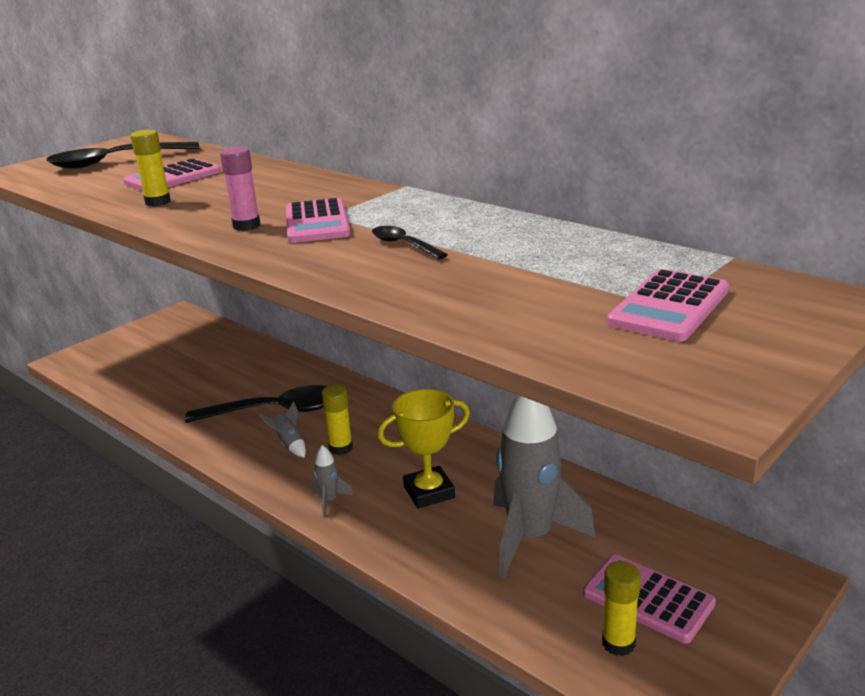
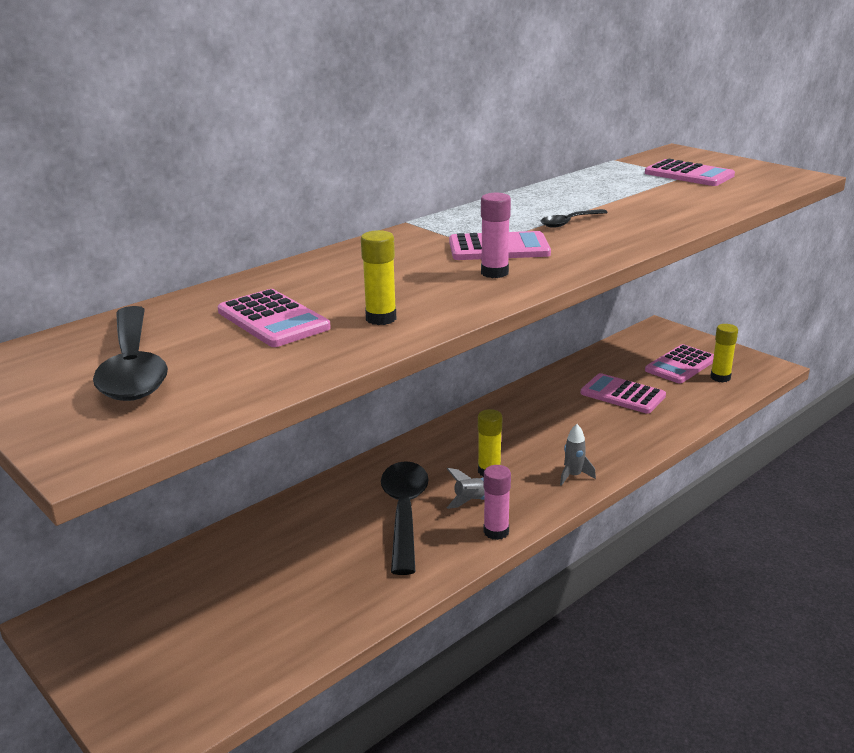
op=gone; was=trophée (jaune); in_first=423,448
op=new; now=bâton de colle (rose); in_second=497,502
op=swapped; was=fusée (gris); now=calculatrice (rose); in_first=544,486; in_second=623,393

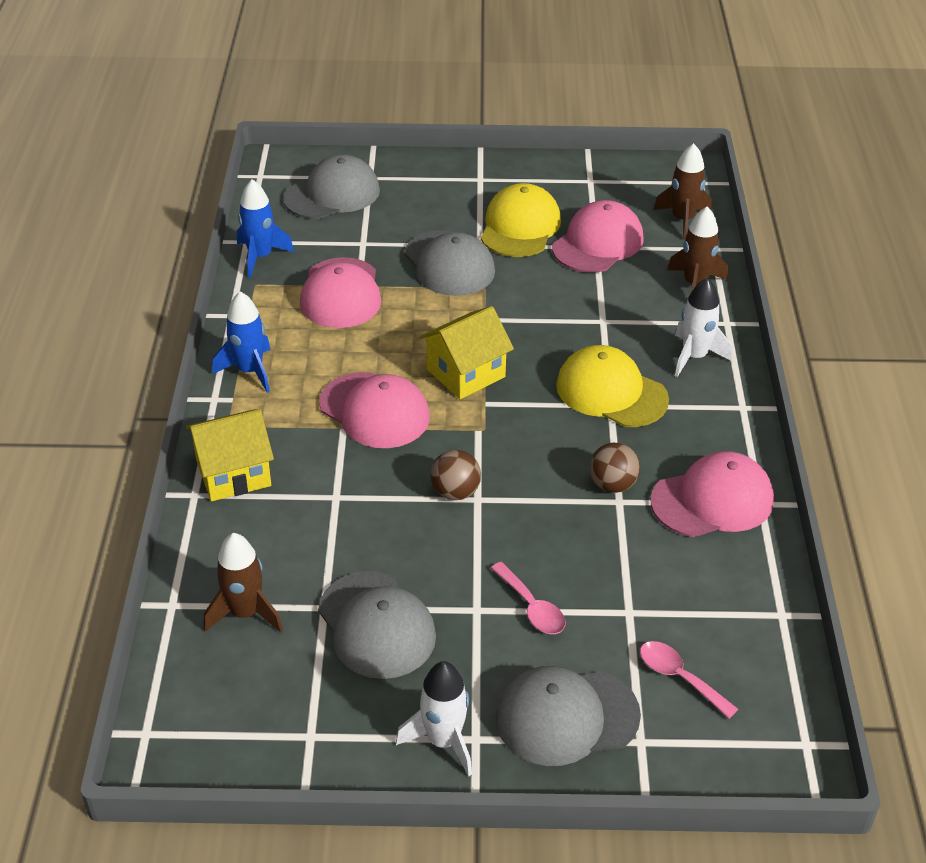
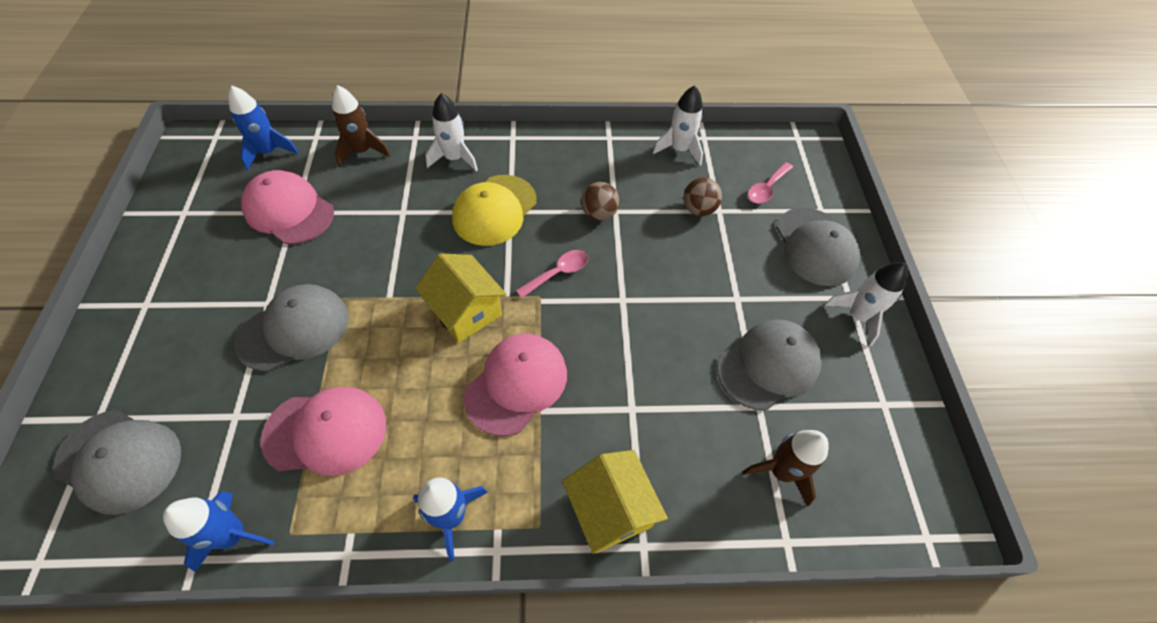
op=gone; was=casquette (jaune); in_first=521,220
op=gone; was=casquette (rose); in_first=712,494
op=new; now=fusée (blanc); in_second=678,125
op=shifted; was=balle (marron); in_first=456,475; in_second=702,196
op=shifted; was=cuillère (rose); in_first=528,598; in_second=552,274
op=repainted; was=fusée (marron); now=fusée (bleu); in_first=682,191; in_second=263,127
op=rotated; was=casquette (gris); in_first=331,187; in_second=117,462; clockwise=150

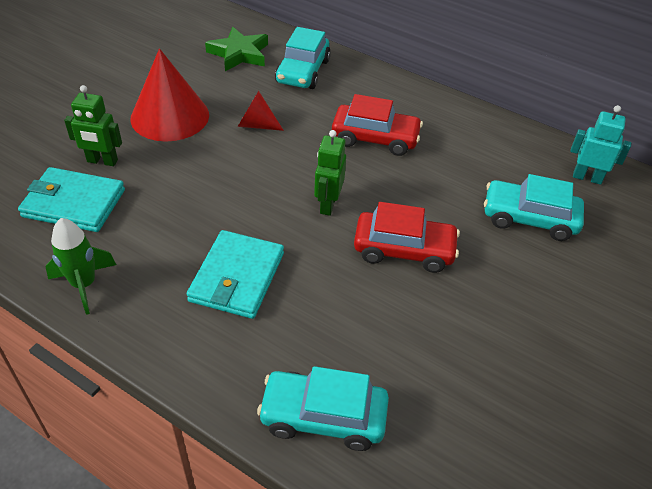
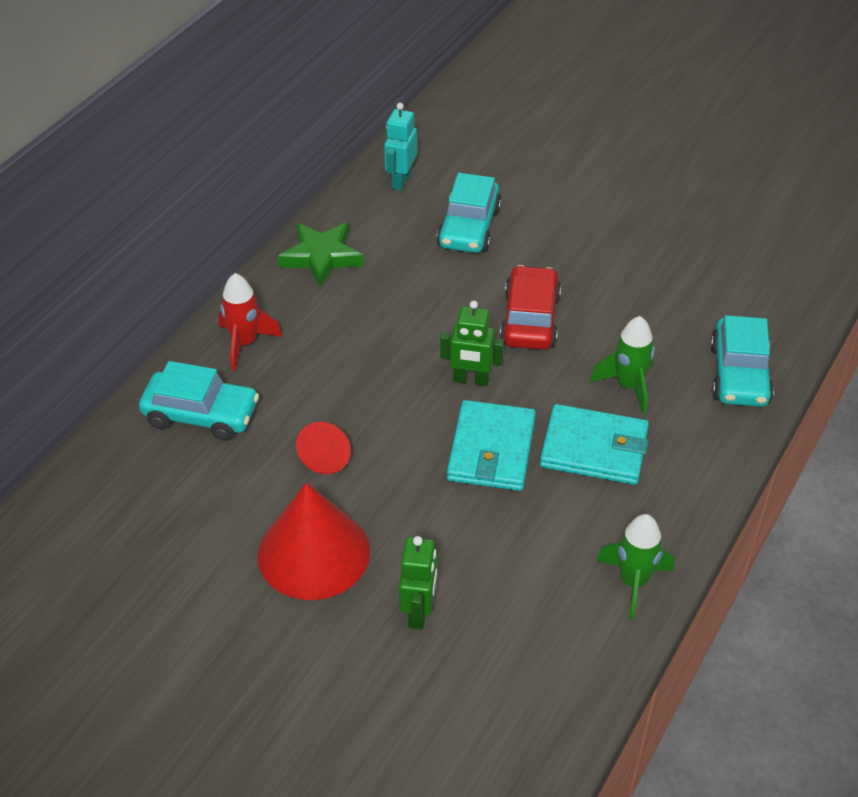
op=gone; was=voiture (rouge); in_first=377,125
op=new; now=fusée (rouge); in_second=250,322
op=new; now=fusée (vert); in_second=622,365
op=shifted; was=portefeuille (turquoise); in_first=71,199; in_second=491,445
op=shifted; was=étoile (vert); in_first=236,49; in_second=321,255

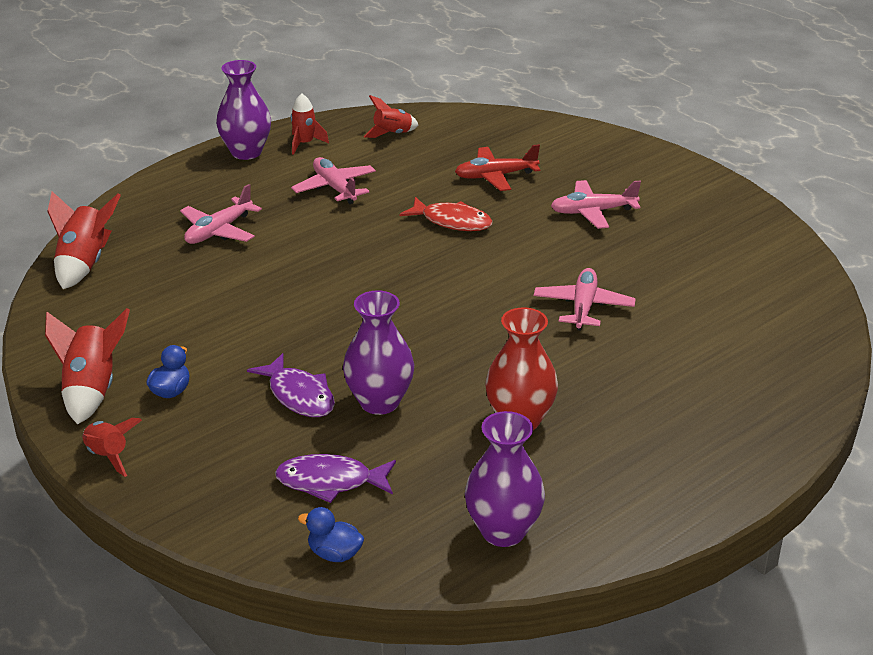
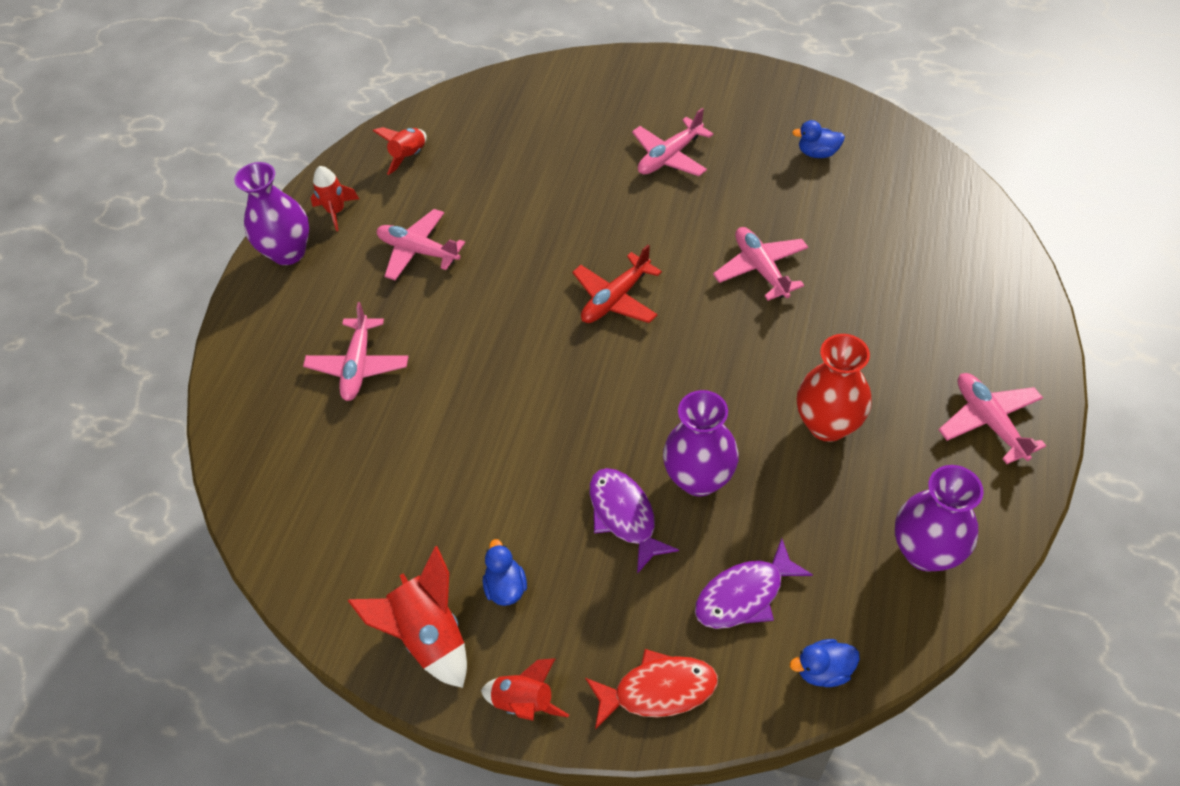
op=gone; was=fusée (rouge); in_first=84,240
op=new; now=canard (bleu); in_second=818,139
op=new; now=avion (rose); in_second=992,418
op=shifted; was=poisson (rouge); in_first=446,214; in_second=651,689
op=shifted; was=avion (rouge); in_first=497,167; in_second=617,284
op=rotated; was=poisson (violet); in_first=291,385; in_second=634,521; clockwise=-135

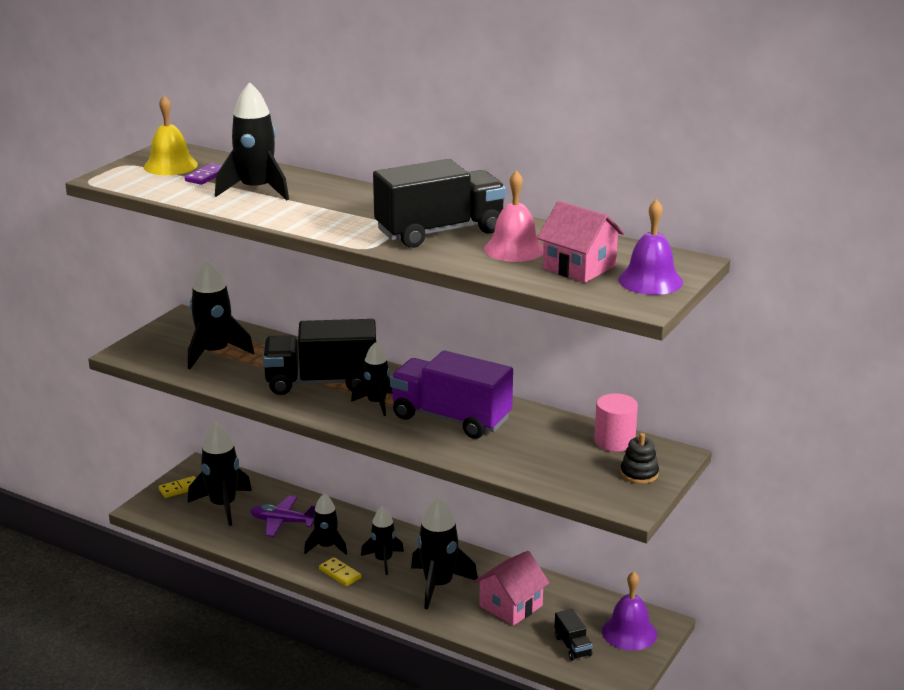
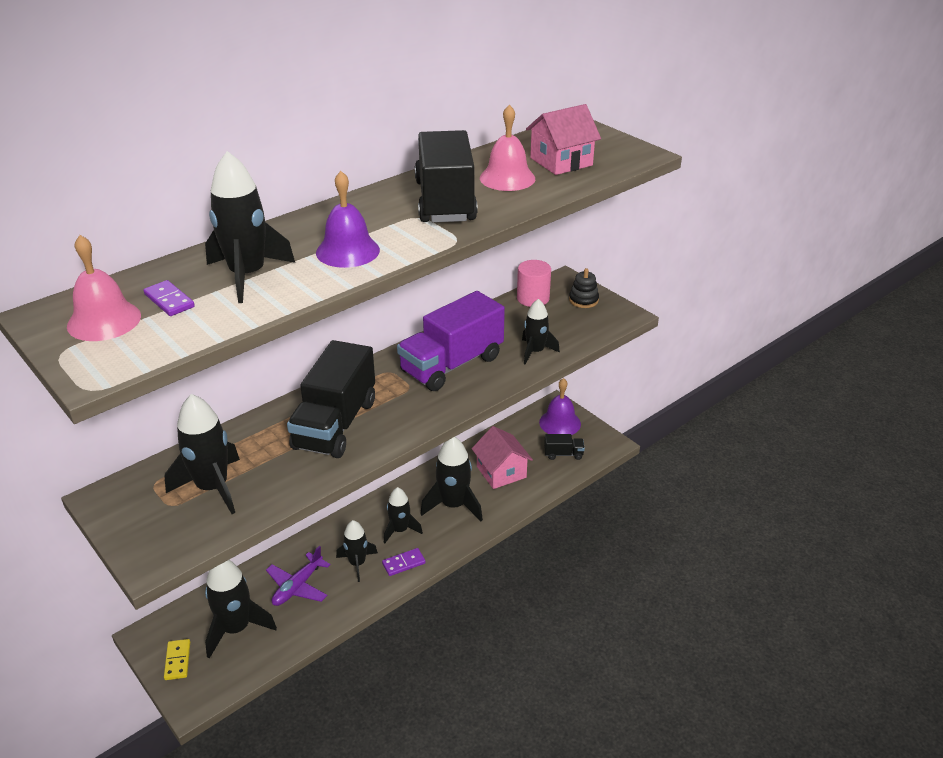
op=shifted; was=fusée (noir); in_first=371,379; in_second=541,332
op=shifted; was=cloche (violet); in_first=650,247; in_second=348,219
op=repainted; was=cloche (jaune); now=cloche (rose); in_first=171,135; in_second=104,288
op=repainted; was=domino (jaune); now=domino (violet); in_first=340,571; in_second=404,562

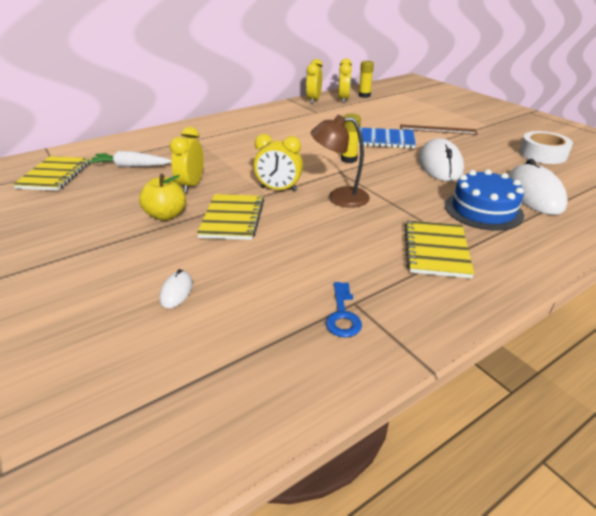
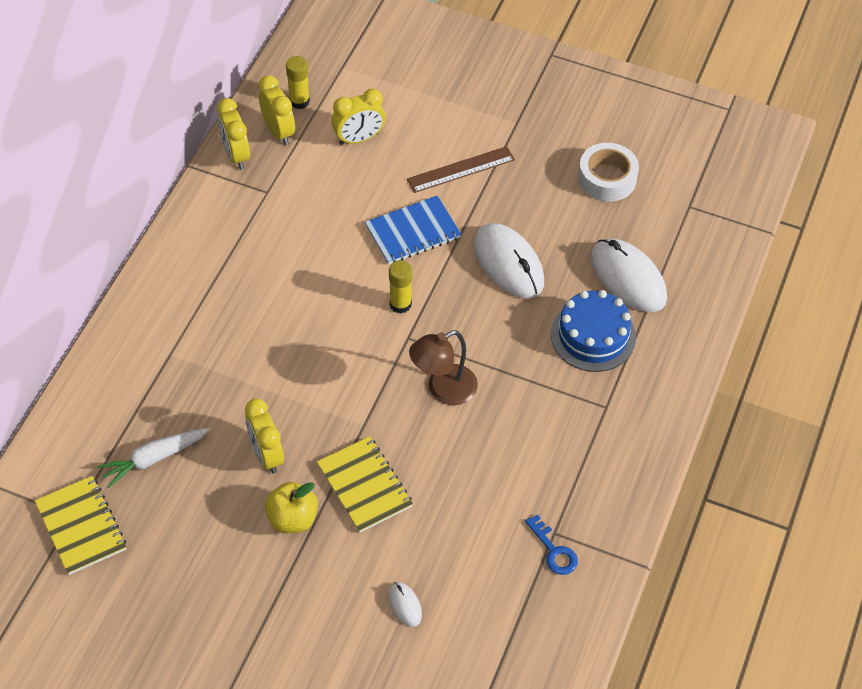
op=gone; was=carnet (jaune); in_first=439,249
op=shifted; was=réveil (jaune); in_first=278,162; in_second=358,116

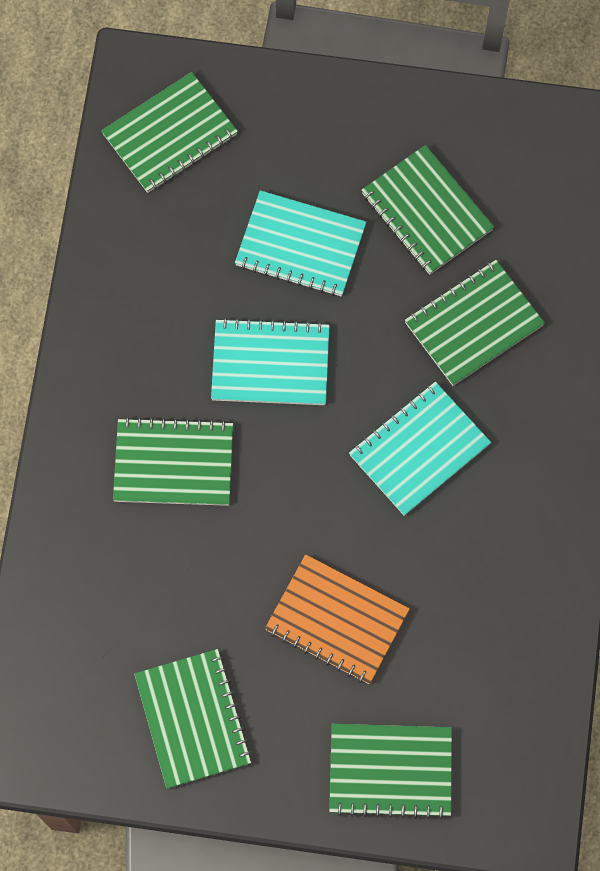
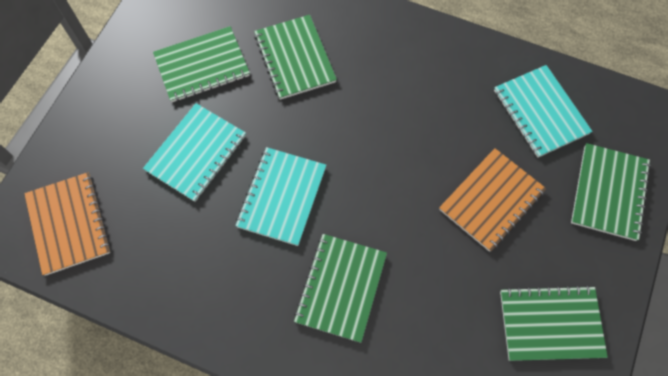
op=shifted; was=carnet (turquoise); in_first=420,449; in_second=543,111
op=repainted; was=carnet (vert); now=carnet (orange); in_first=169,132; in_second=67,224

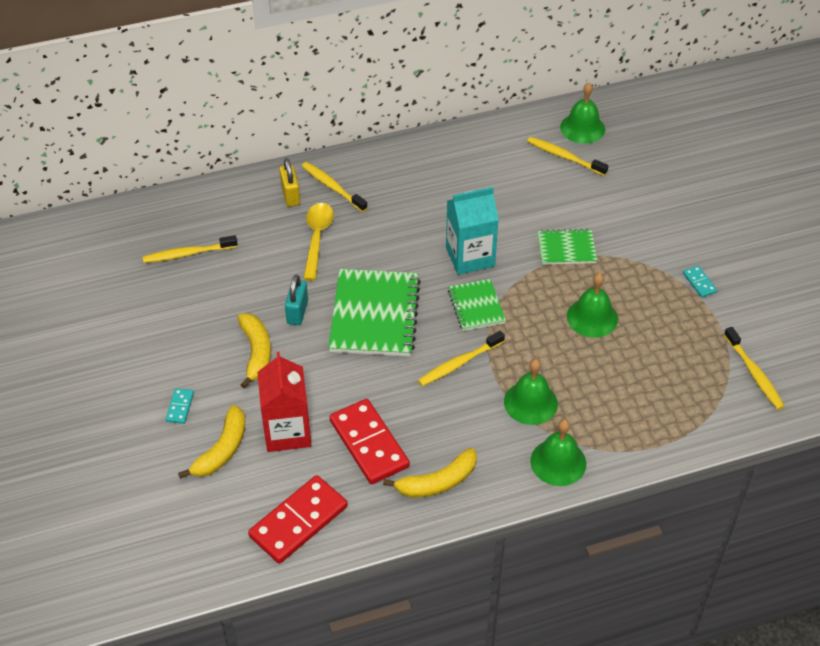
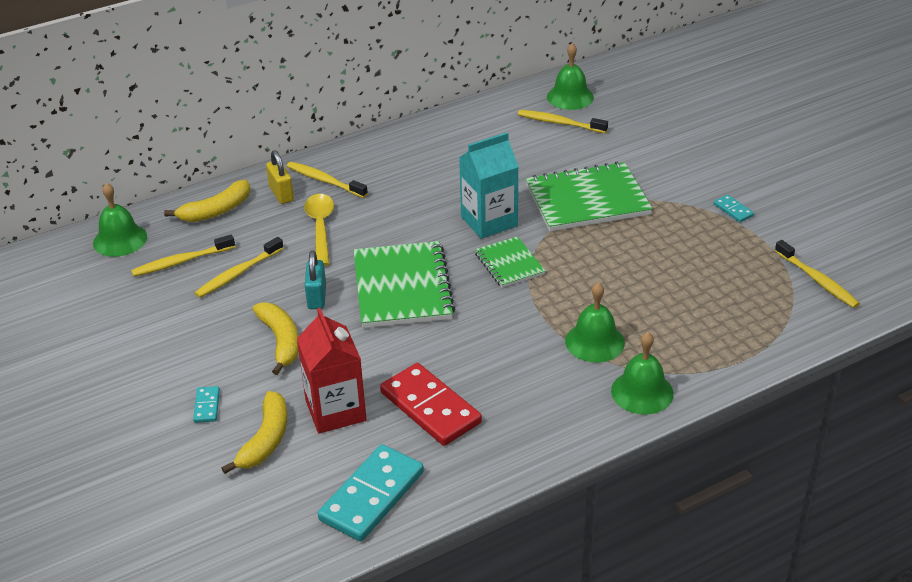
op=shifted; was=banane (jaune); in_first=430,473; in_second=207,201
op=shifted; was=brosse à dents (jaune); in_first=461,358; in_second=239,267
op=shifted; was=cloche (vert); in_first=592,305; in_second=120,220
op=repainted; was=domino (rouge); now=domino (turquoise); in_first=298,519; in_second=371,493
op=scaled; was=carnet (vert); in_first=567,247; in_second=589,196; ratio=1.81

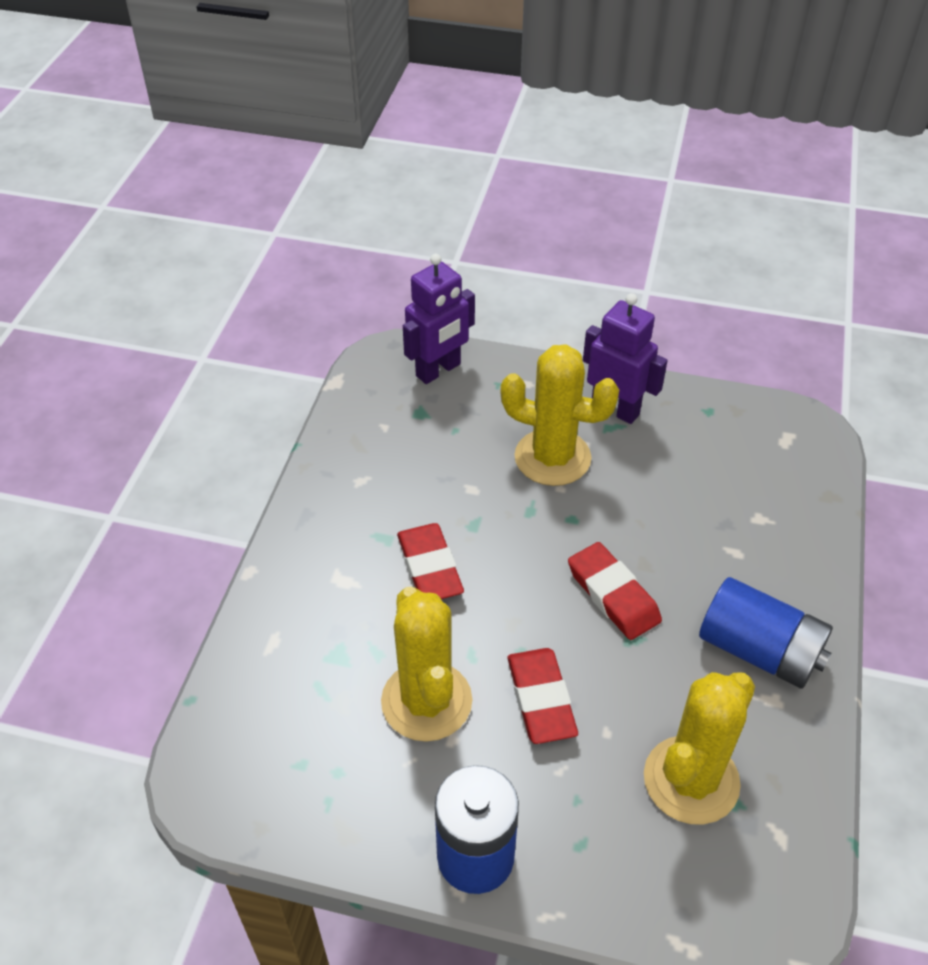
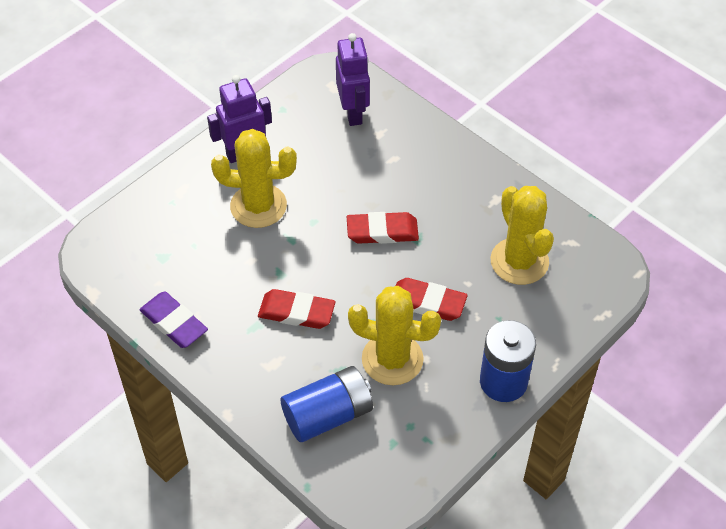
op=new; now=gomme (violet); in_second=173,320
op=shifted; was=robot (violet); in_first=439,319; in_second=353,79
op=shifted; was=pile (bleu); in_first=766,633; in_second=326,404
op=rotated; was=cactus (jaune); in_first=560,415; in_second=254,178; clockwise=45

